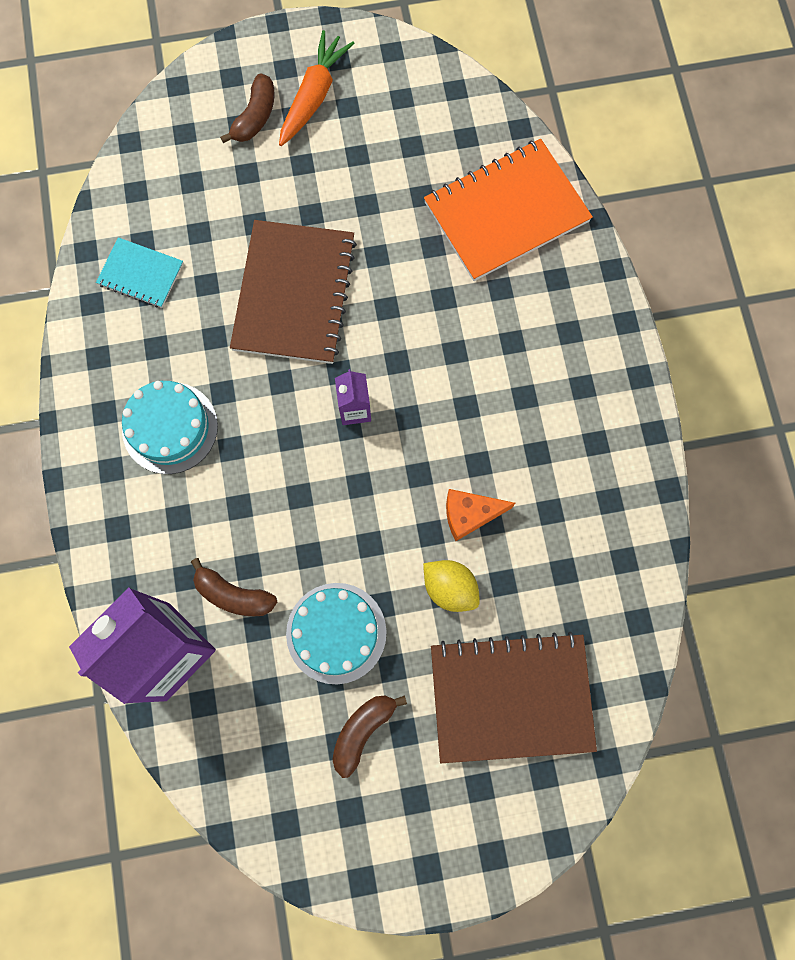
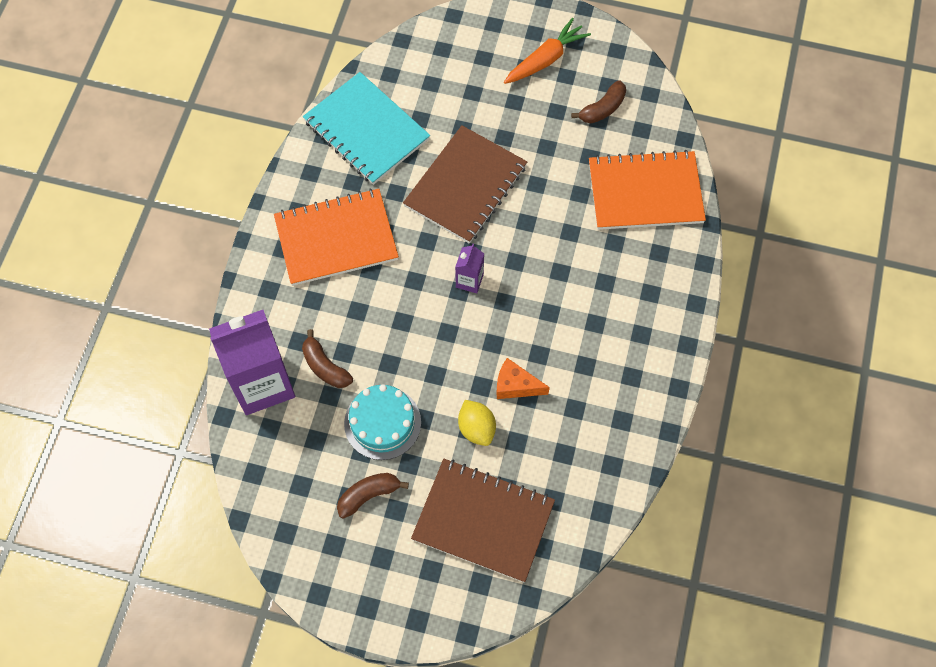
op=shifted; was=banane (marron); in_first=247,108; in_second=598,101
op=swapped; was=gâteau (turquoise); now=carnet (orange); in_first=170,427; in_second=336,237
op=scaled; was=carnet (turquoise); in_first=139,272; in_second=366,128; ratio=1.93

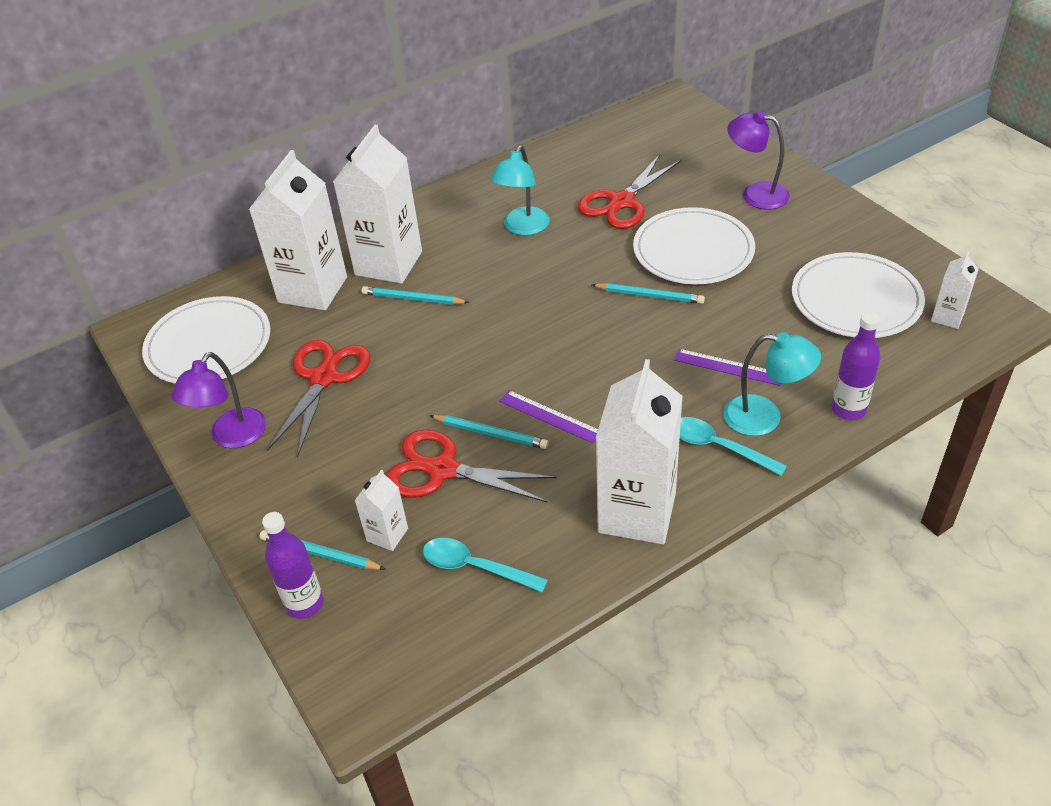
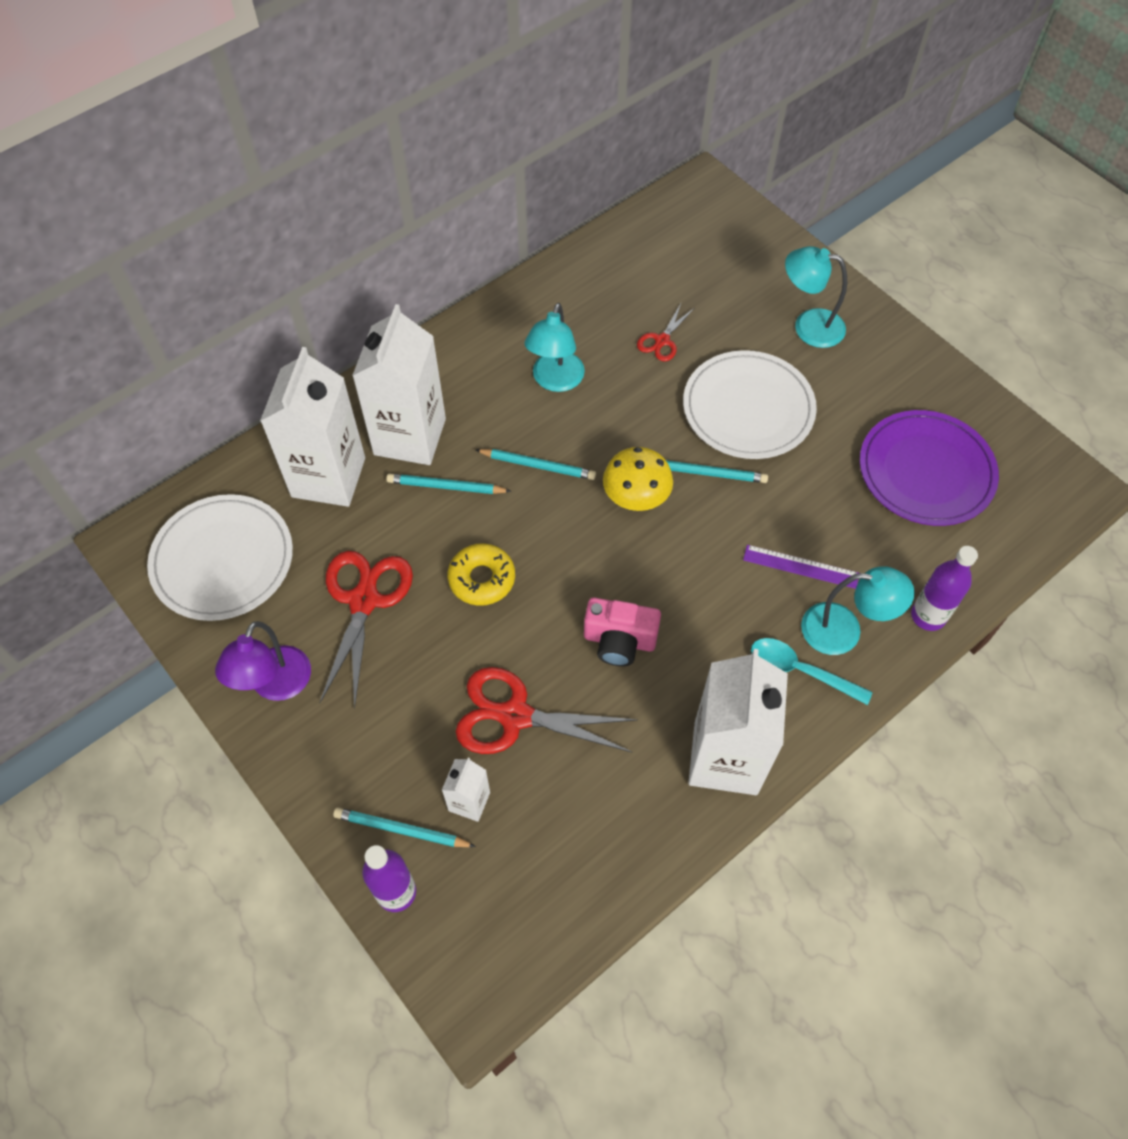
op=gone; was=cuillère (turquoise); in_first=485,565
op=gone; was=brique de lait (blanc); in_first=955,290
op=new; now=beignet (jaune); in_second=481,574
op=new; now=champignon (jaune); in_second=638,479
op=shifted; was=crayon (turquoise); in_first=489,432; in_second=536,464
op=swapped; was=règle (violet); now=appareil photo (rose); in_first=548,416; in_second=622,631
op=repainted; was=lampe (violet); now=lampe (turquoise); in_first=758,160; in_second=816,297
op=repainted; was=assiette (blanc); now=assiette (violet); in_first=858,295; in_second=929,468
op=scaled; was=ciseaux (rouge); in_first=630,191; in_second=665,332; ratio=0.53

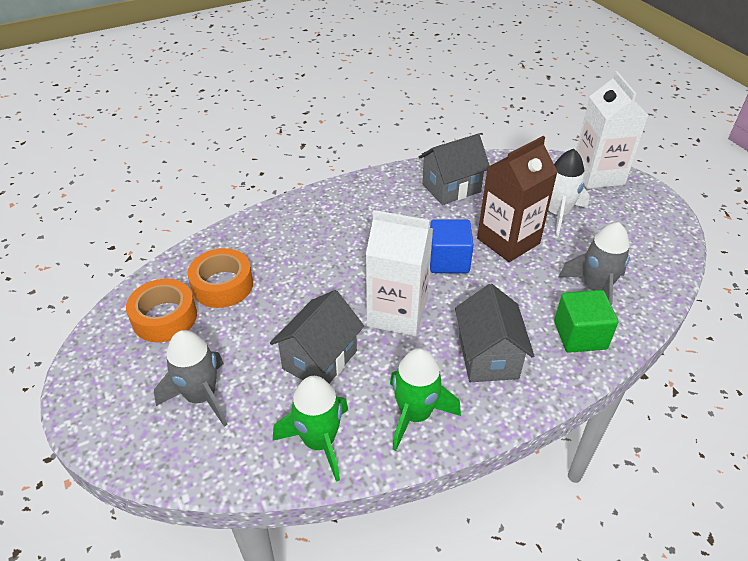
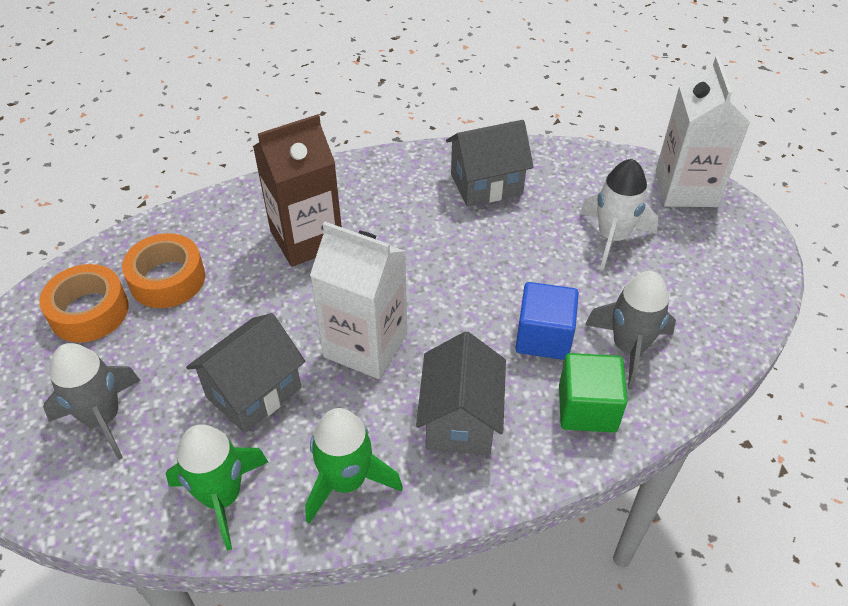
op=shifted; was=cube (bleu); in_first=452,246; in_second=547,321
op=shifted; was=brique de lait (marron); in_first=517,199; in_second=297,190

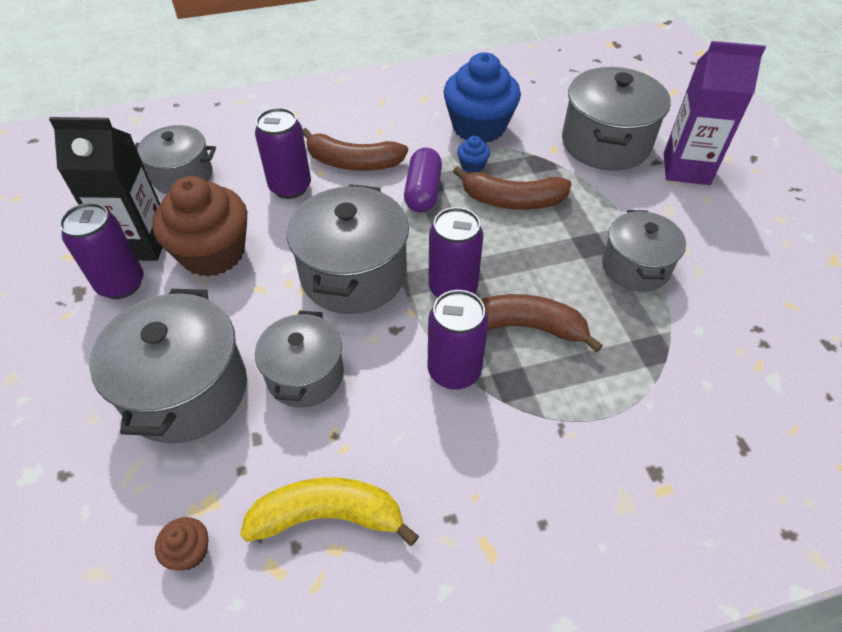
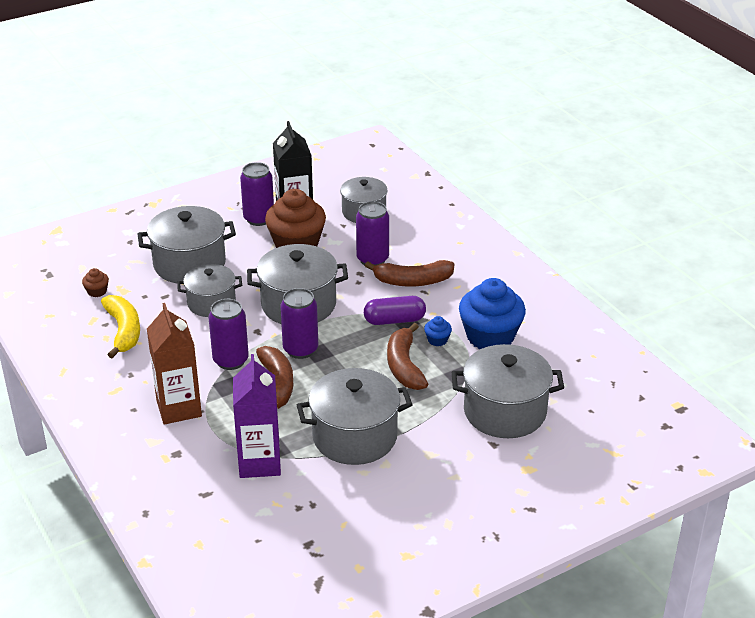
op=new; now=brique de lait (marron); in_second=174,364
op=shifted; was=brique de lait (violet); in_first=715,113; in_second=257,416
op=rotated; was=banane (marron); in_first=355,149; in_second=409,273; clockwise=-90
op=scaled; was=marmite (gris); in_first=644,251; in_second=355,416; ratio=1.55

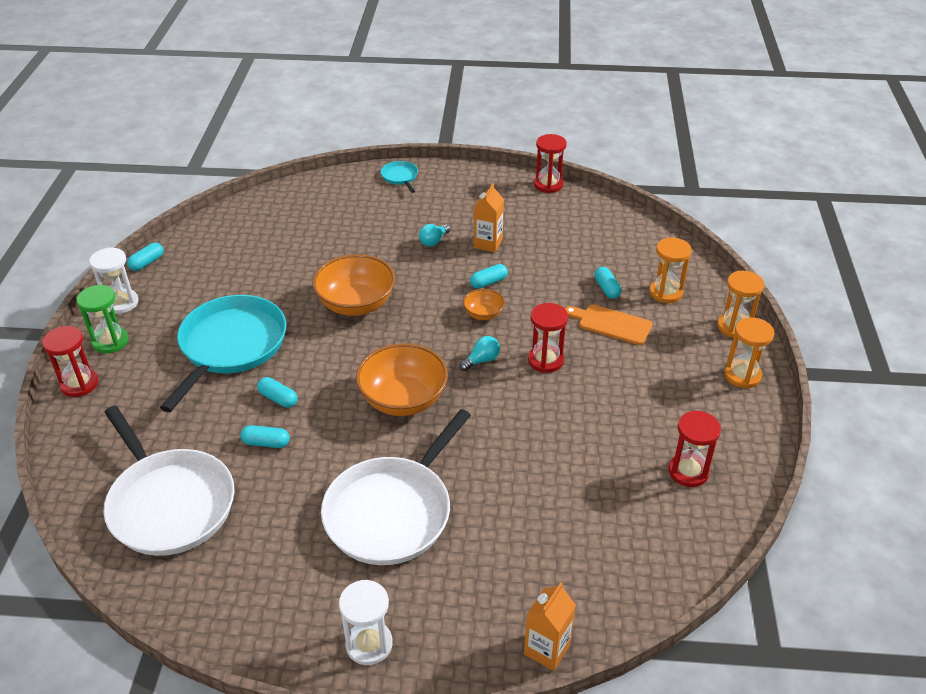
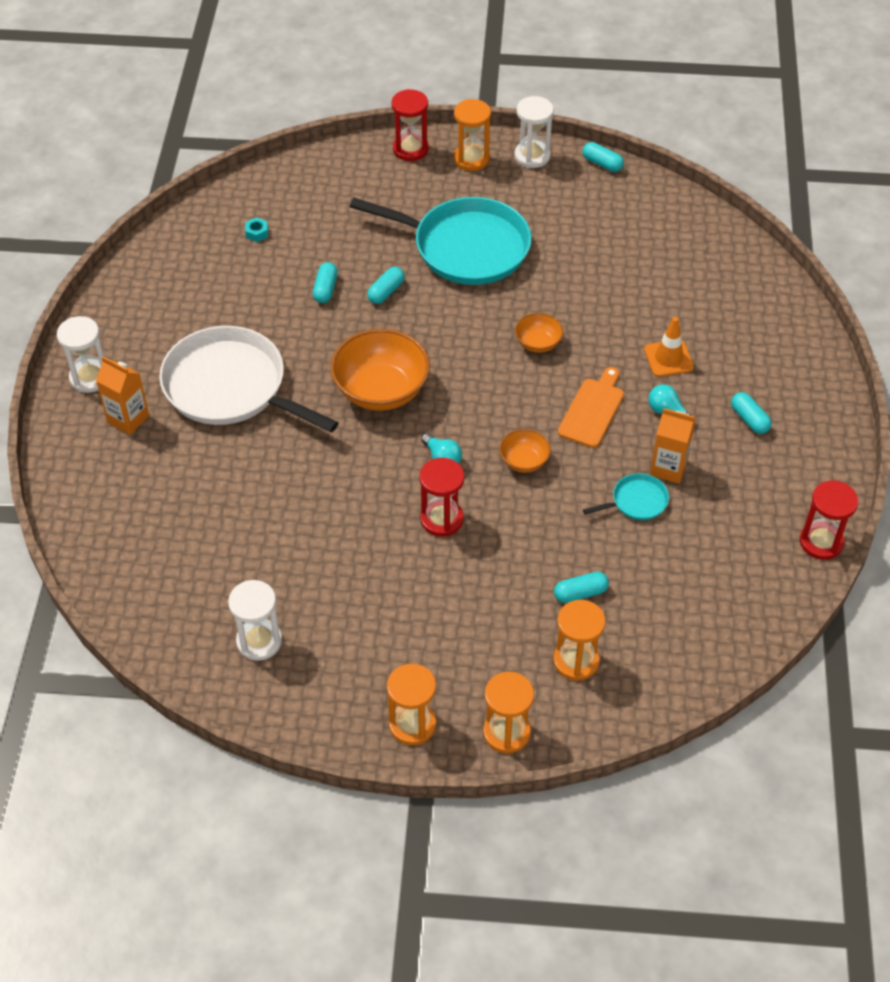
op=new; now=cône de chantier (orange); in_second=669,347
op=shifted; was=poêle (turquoise); in_first=399,177; in_second=626,496
op=shifted; was=gélule (turquoise); in_first=489,276; in_second=751,413
op=shifted; was=brique de lait (orange); in_first=550,626; in_second=122,395
op=shifted; was=planche à découper (orange); in_first=608,324; in_second=591,407
op=swapped; was=poêle (blanc); now=écrou (turquoise); in_first=168,481; in_second=256,229
op=repainted; was=sablier (vert); now=sablier (orange); in_first=103,319; in_second=472,135
op=repainted; was=sablier (rouge); now=sablier (blanc); in_first=694,449; in_second=255,620
op=scaled; was=bol (orange); in_first=354,285; in_second=539,333; ratio=0.51

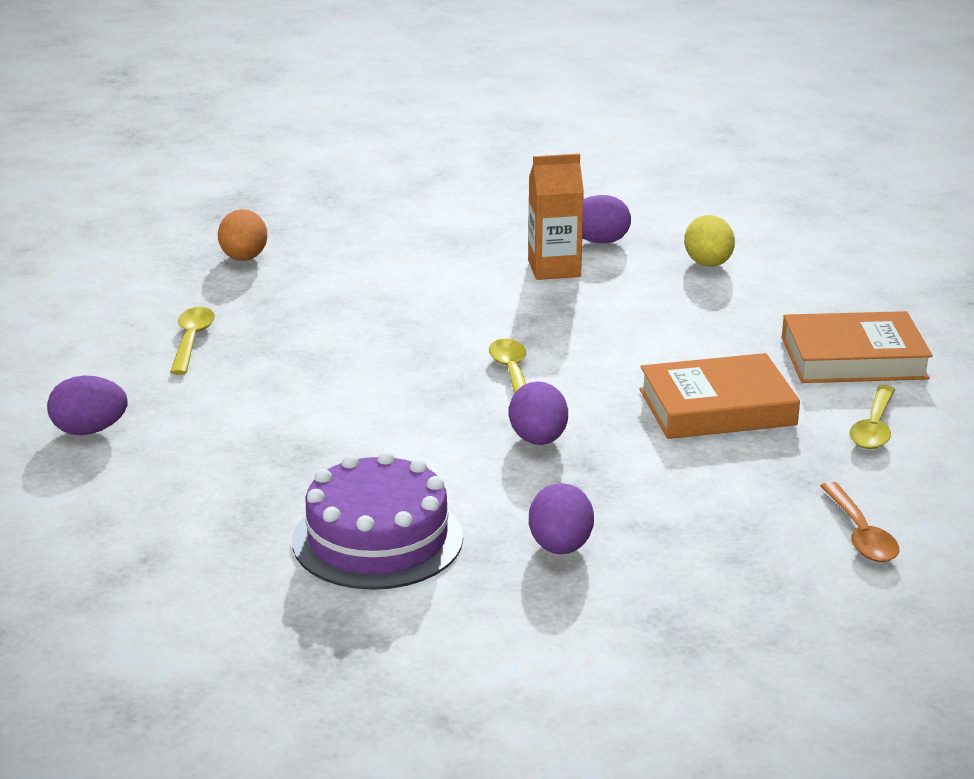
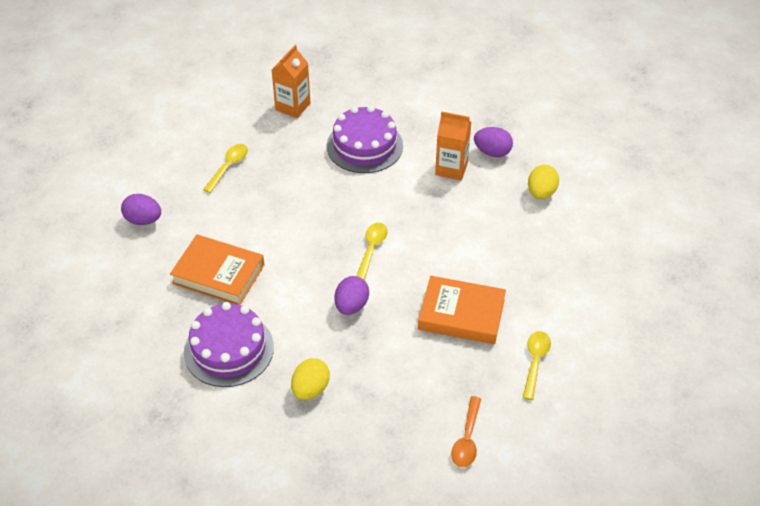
op=new; now=gâteau (violet); in_second=365,139
op=shifted; was=livre (orange); in_first=857,347; in_second=217,269
op=swapped; was=œuf (orange); now=brique de lait (orange); in_first=242,235; in_second=291,81
op=repainted; was=œuf (violet); now=œuf (jaune); in_first=561,518; in_second=310,379
op=rotated; was=cuillère (jaune); in_first=872,417; in_second=537,365; clockwise=150

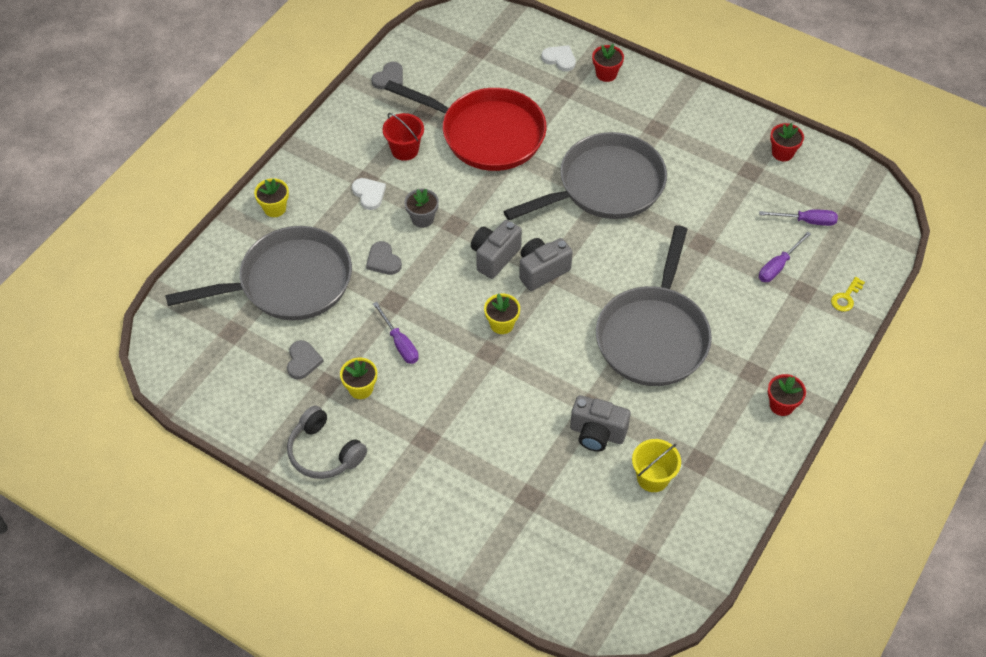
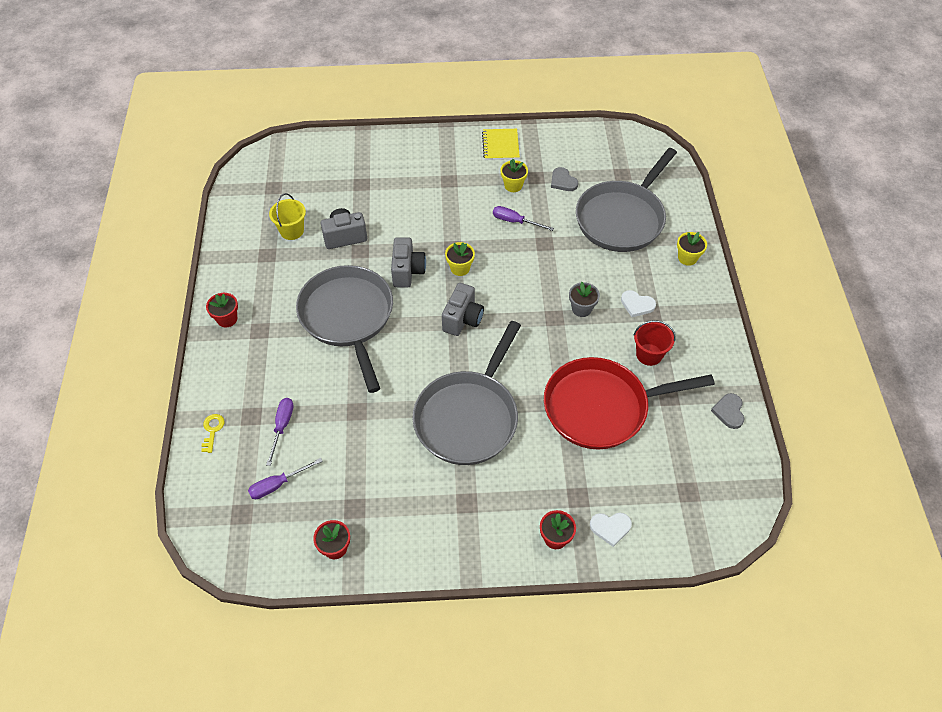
op=gone; was=cœur (gris); in_first=384,258
op=shifted; was=appareil photo (gris); in_first=496,249; in_second=408,262
op=swapped; was=casque audio (gris); now=carnet (jaune); in_first=327,442; in_second=501,144

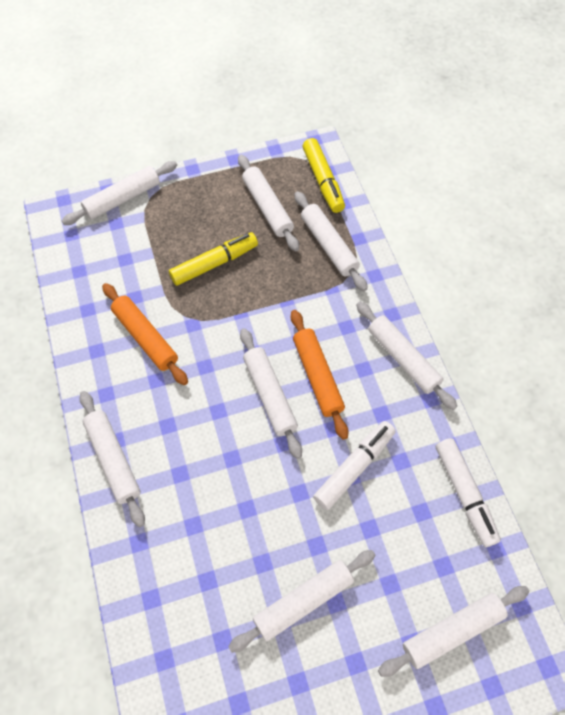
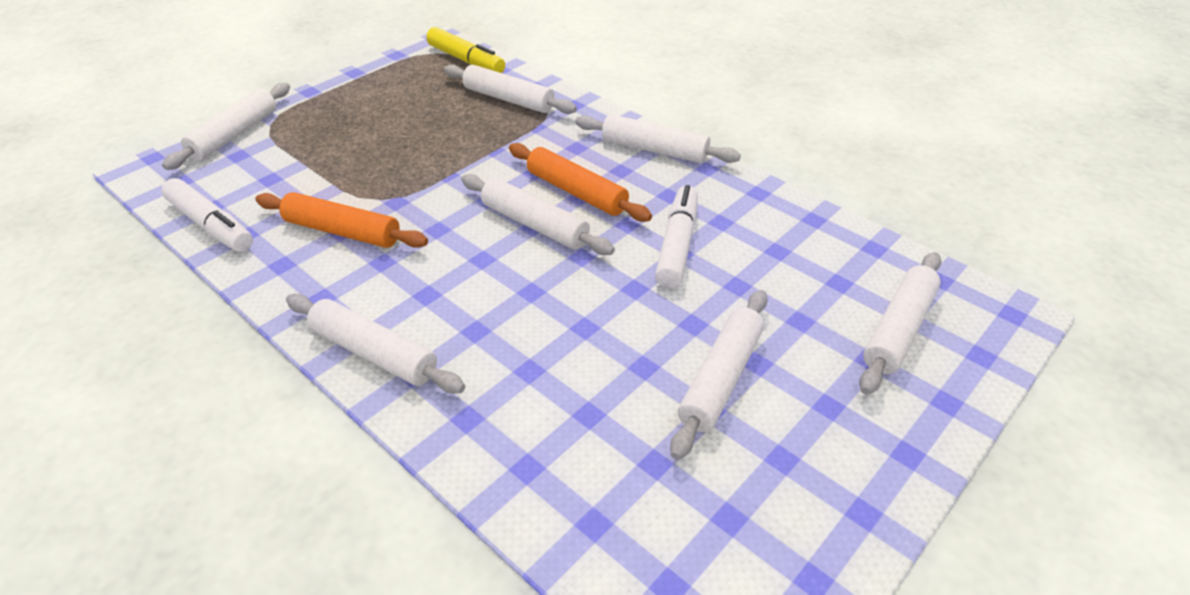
op=gone; was=feutre (jaune); in_first=213,259
op=gone; was=rouleau à pâtisserie (blanc); in_first=268,203
op=shifted; was=feutre (blanc); in_first=468,492; in_second=207,215

